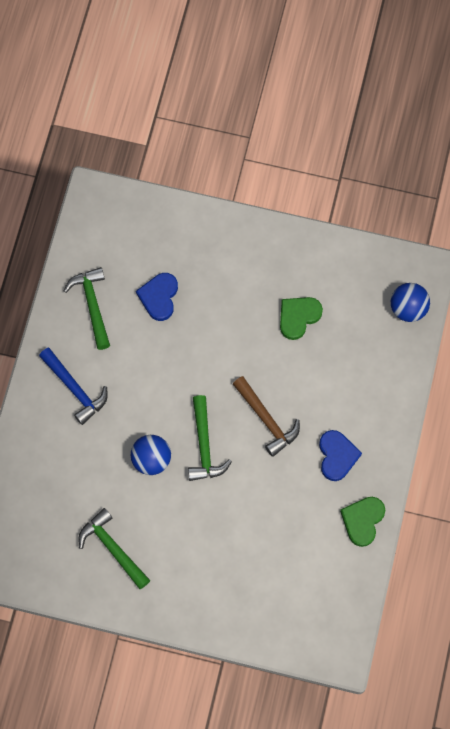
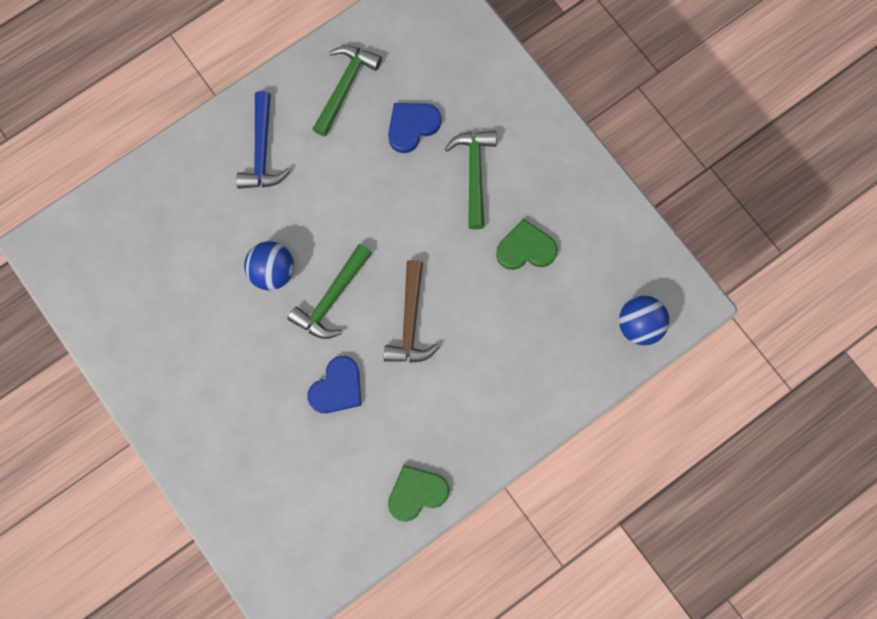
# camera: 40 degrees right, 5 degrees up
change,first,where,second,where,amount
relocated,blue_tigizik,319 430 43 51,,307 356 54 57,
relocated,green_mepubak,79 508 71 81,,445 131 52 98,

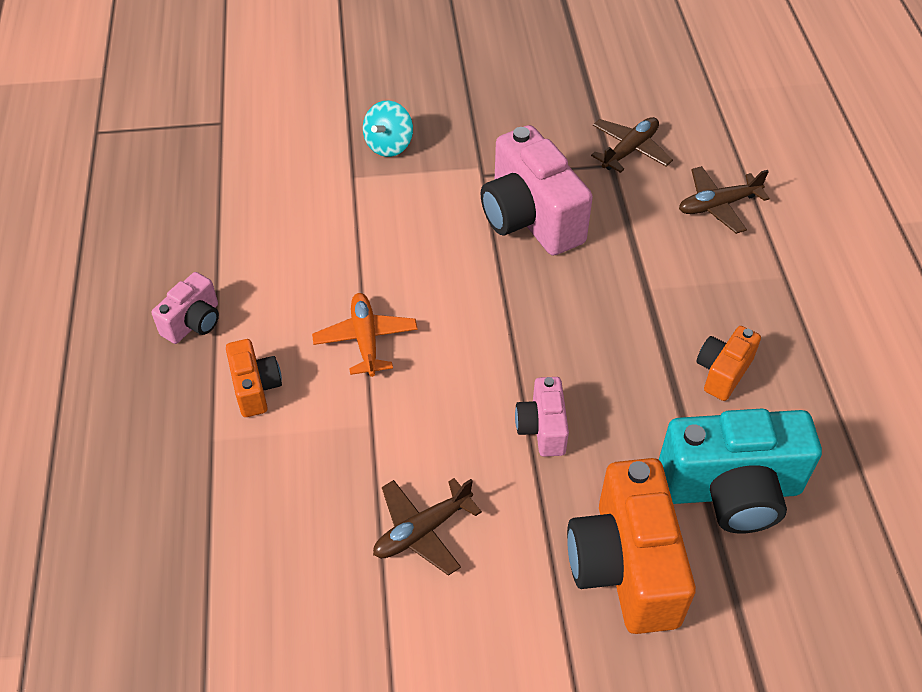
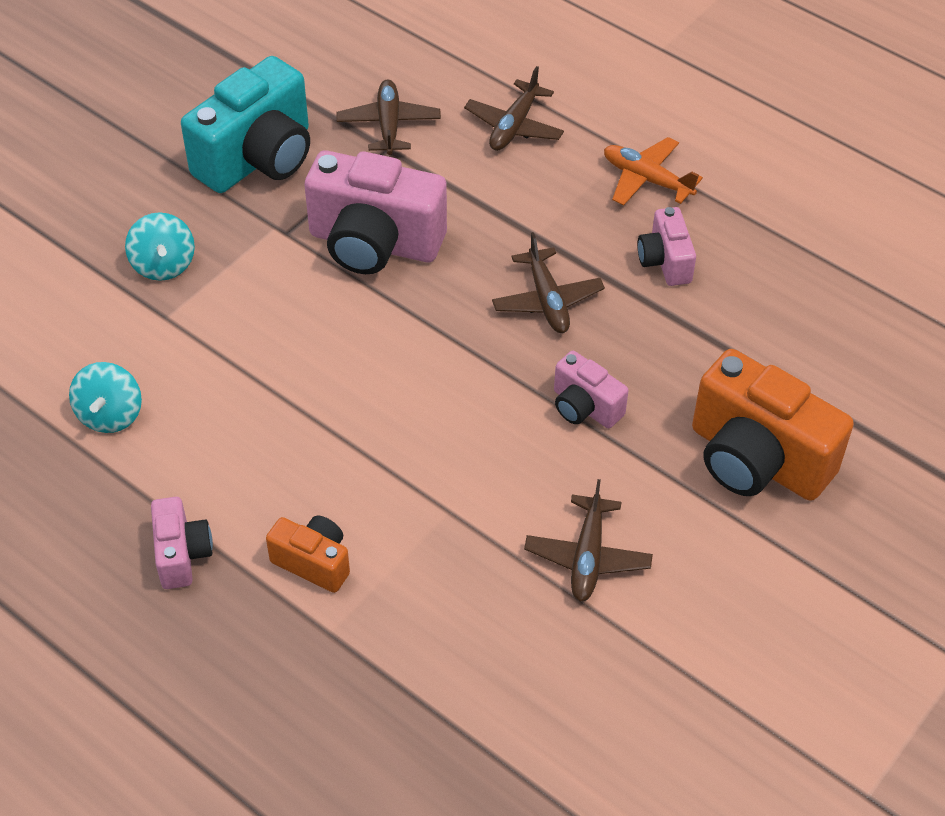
# camera: 45 degrees left, 0 degrees up
change,first,where,second,where,amount
appeared,,,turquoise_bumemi,69 362 73 71,
relocated,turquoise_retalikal,659 409 163 124,,181 56 129 137,
appeared,,,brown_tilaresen,492 232 113 101,
relocated,orange_tilaresen,312 293 106 84,,604 137 99 69,
colour,orange_retalikal,696 326 65 75,pink_retalikal,637 207 59 79,

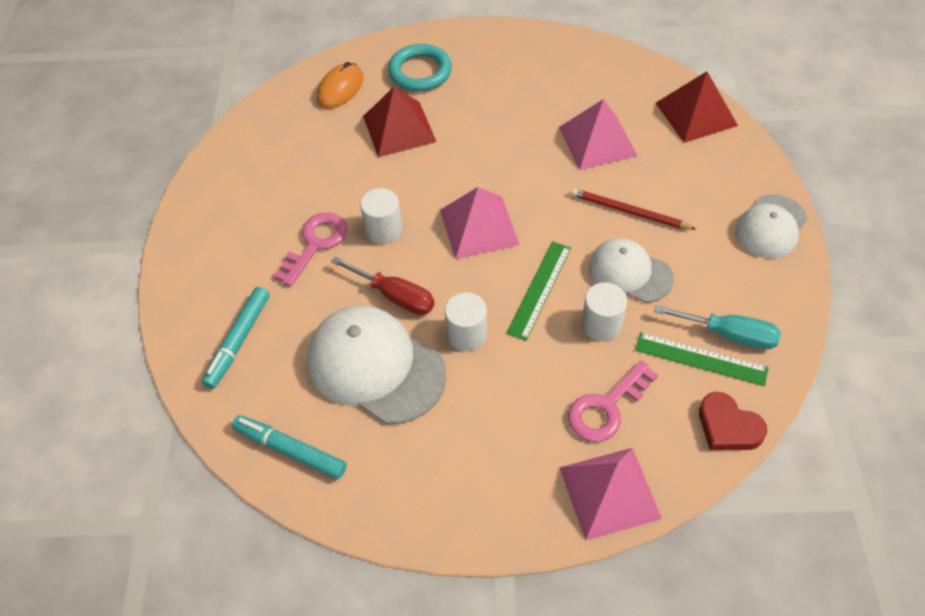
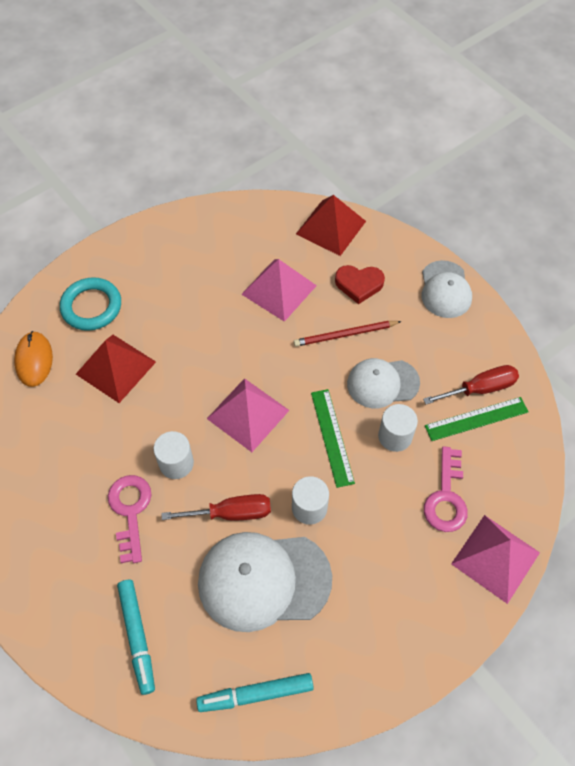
# camera: 40 degrees left, 5 degrees up
change,first,where,second,where,amount
relocated,red_tigizik,699 392 68 58,,335 265 50 39,
colour,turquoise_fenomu,654 305 127 45,red_fenomu,423 365 96 39,

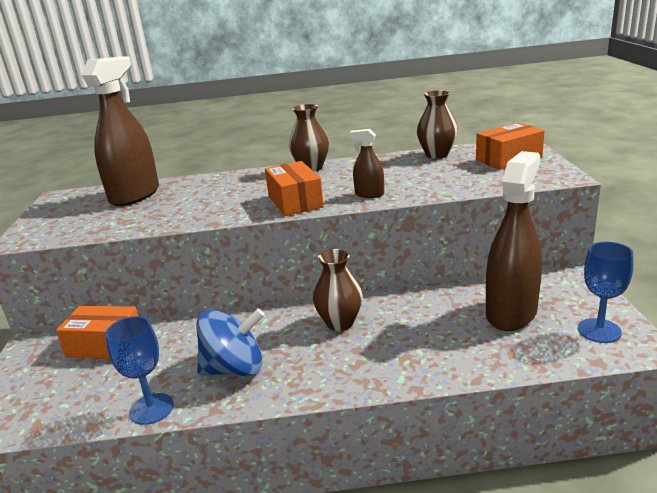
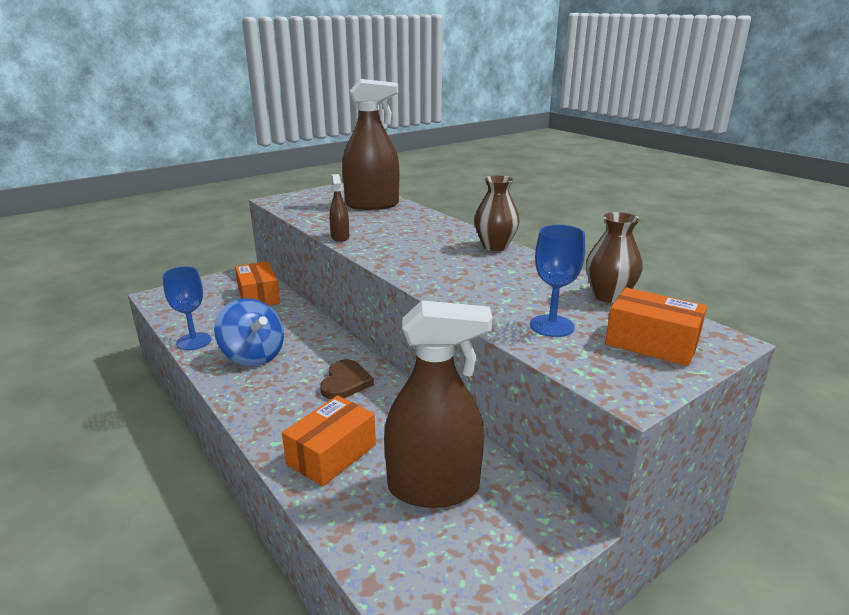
# camera: 55 degrees right, 0 degrees up
change,first,where,second,where,amount
relocated,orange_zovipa,265 161 59 55,,282 396 94 90,
exchanged,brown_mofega,313 249 50 82,brown_tigizik,320 359 54 40,
relocated,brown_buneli,349 129 35 69,,329 174 20 68,
relocated,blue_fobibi,578 242 55 101,,530 225 55 112,

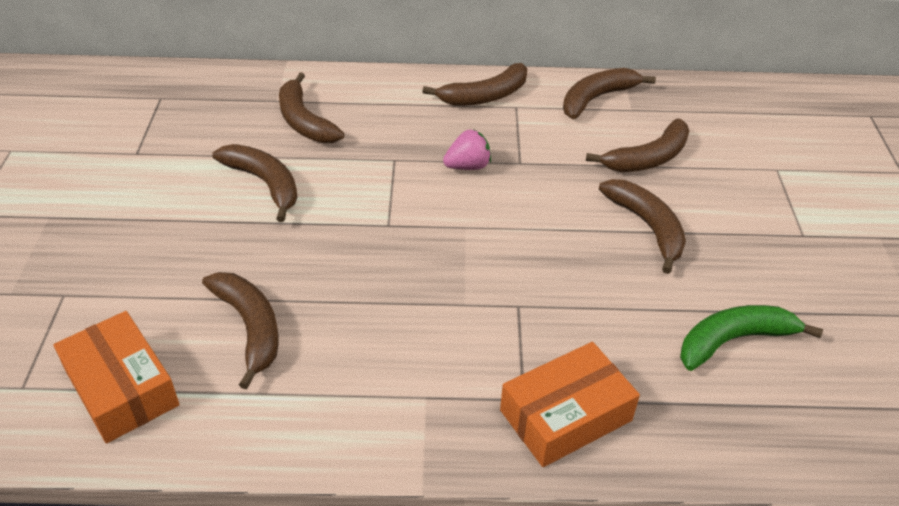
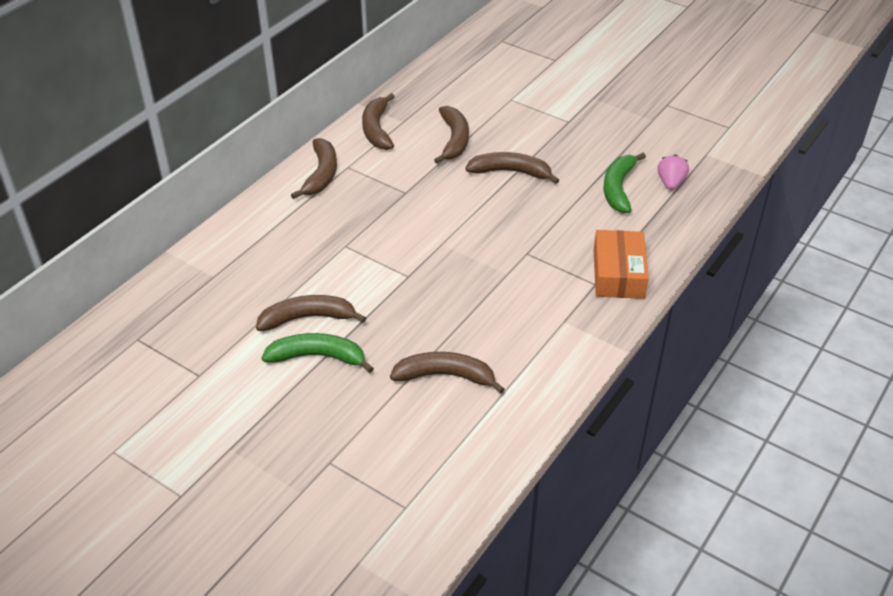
# camera: 55 degrees left, 0 degrees up
change,first,where,second,where,amount
appeared,,,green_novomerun,262 333 112 40,
relocated,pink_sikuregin,443 129 48 41,,658 155 31 35,
missing,orange_zovipa,54 311 126 132,,,
missing,brown_novomerun,279 72 65 71,,,

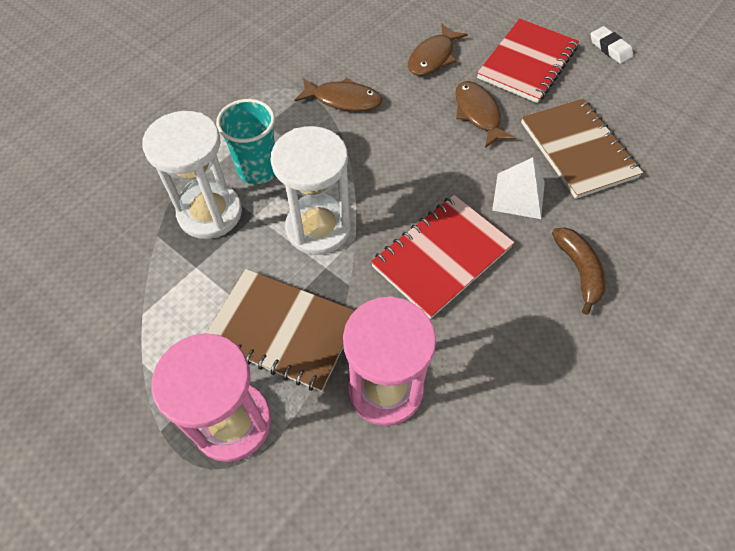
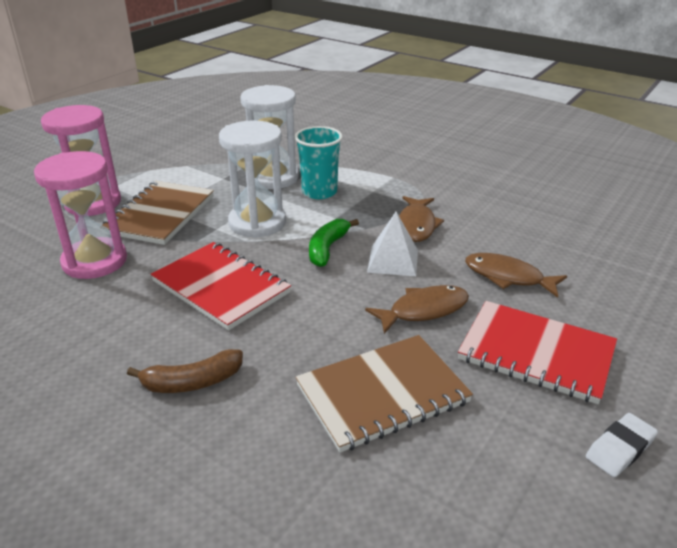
# camera: 85 degrees right, 25 degrees down
change,first,where,second,where,amount
appeared,,,green_novomerun,309 219 50 48,
relocated,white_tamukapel,492 157 53 62,,367 212 51 64,

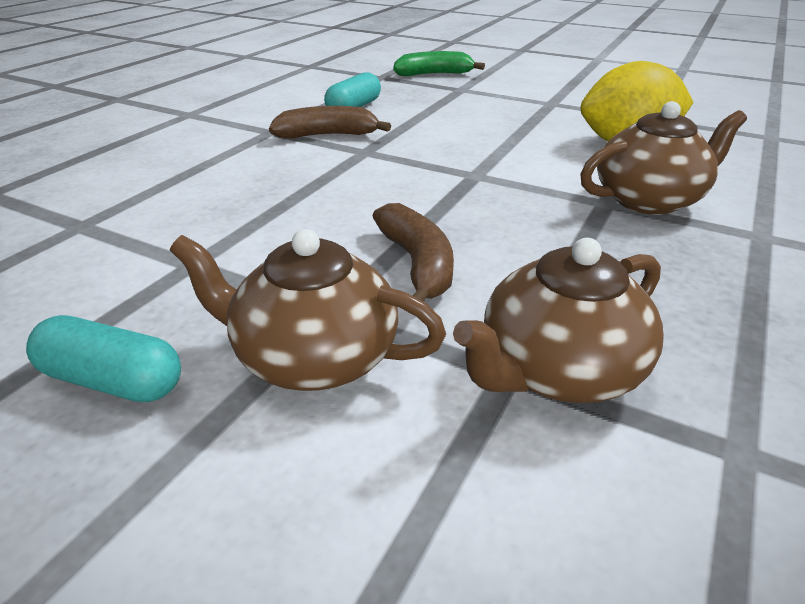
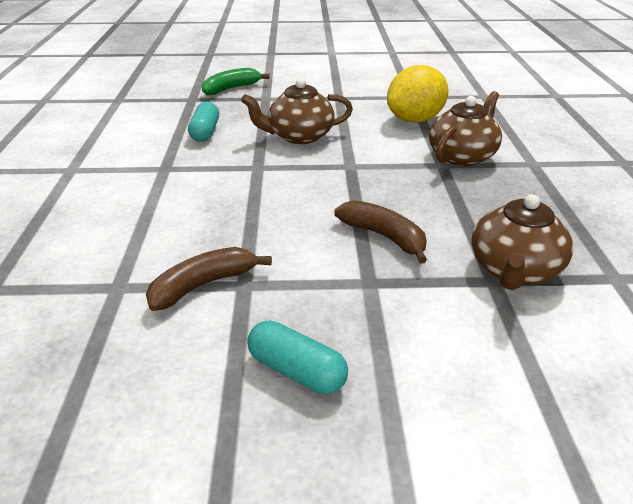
# camera: 30 degrees left, 0 degrees up
change,first,where,second,where,amount
relocated,brown_novomerun,269 106 122 33,,146 247 126 64,
relocated,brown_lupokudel,170 229 276 162,,241 78 112 66,
spun,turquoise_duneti,26 315 155 87,,247 320 101 74,45 degrees clockwise

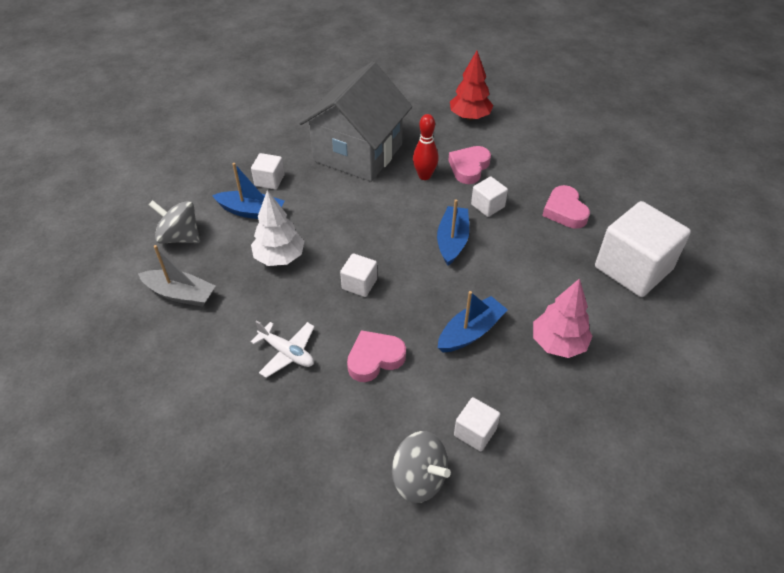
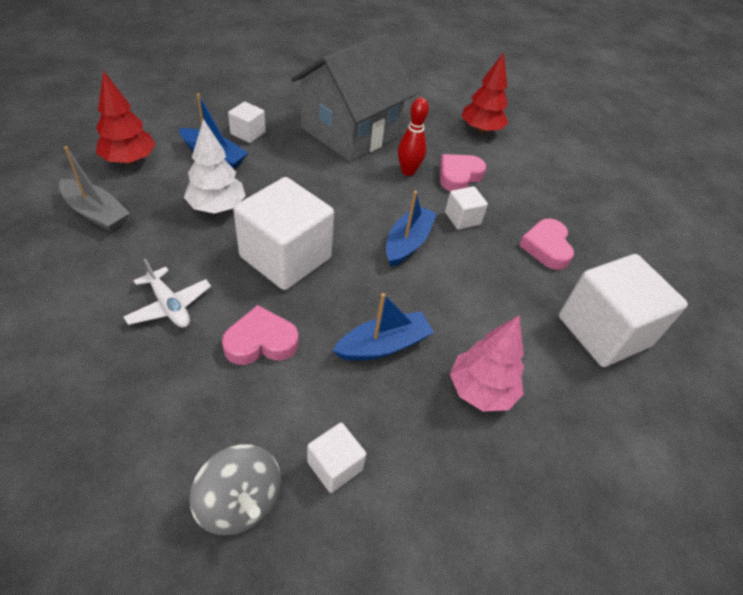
# camera: 10 degrees right, 0 degrees up
change,first,where,second,where,amount
exchanged,grey_bumemi,149 200 51 44,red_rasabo,96 70 60 94,
size,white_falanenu,340 253 37 44,,233 177 101 113,x2.13

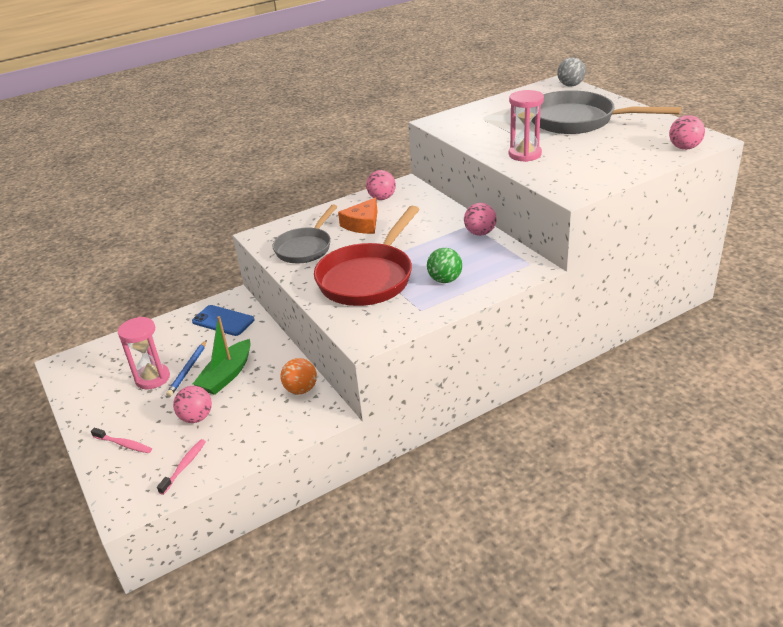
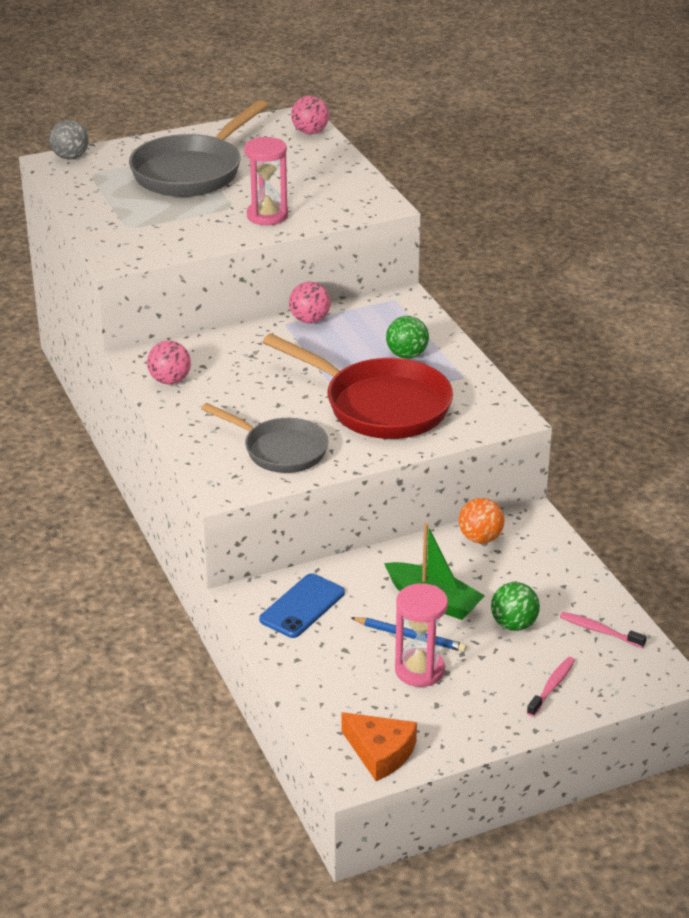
# camera: 85 degrees left, 0 degrees up
change,first,where,second,where,amount
relocated,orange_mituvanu,338 197 39 37,,341 712 76 69,
colour,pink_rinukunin,173 386 39 37,green_rinukunin,491 582 49 49,

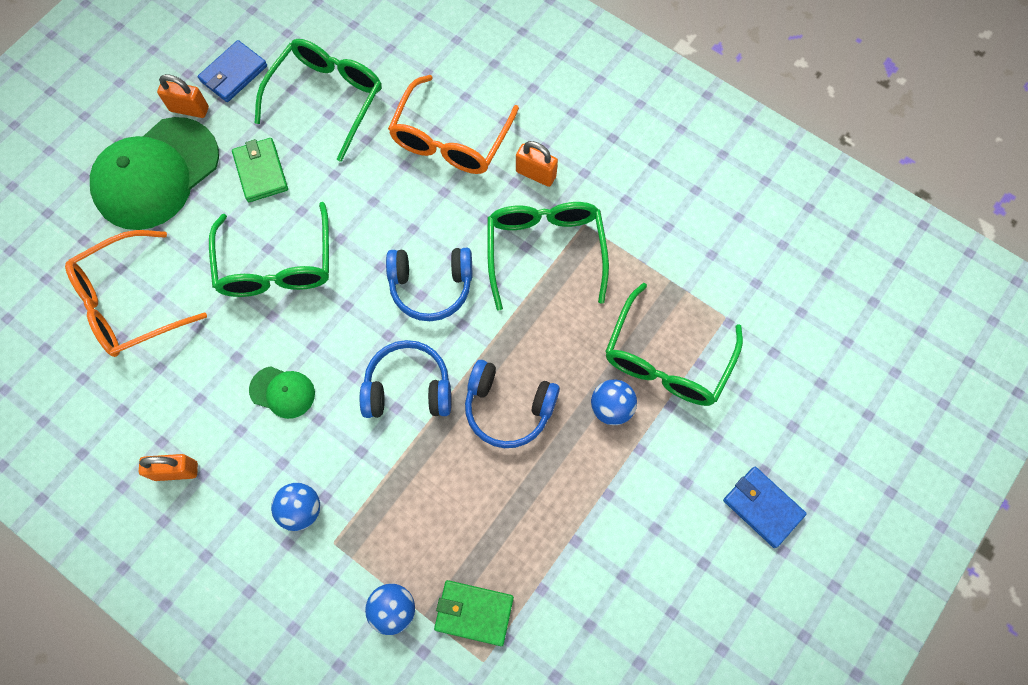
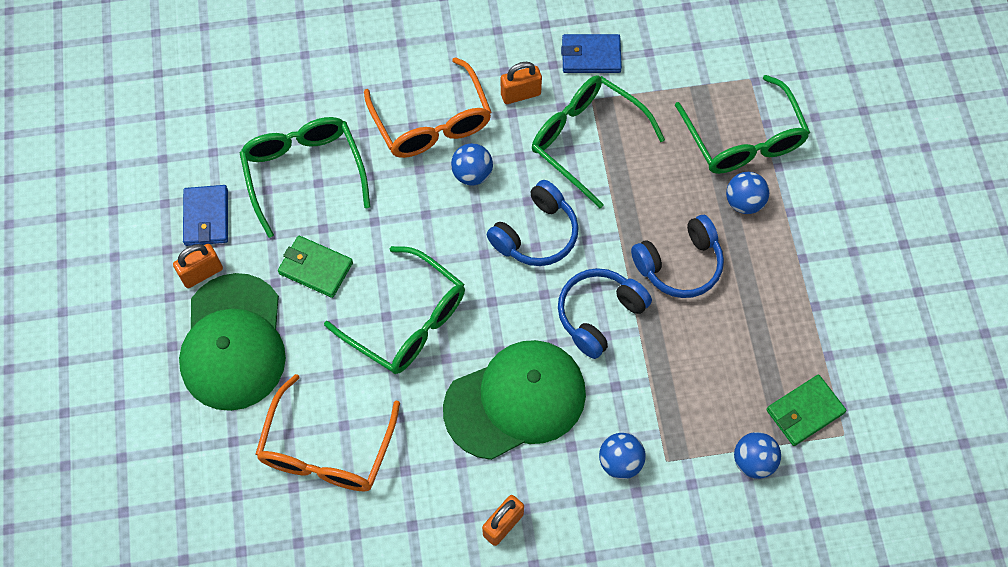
# camera: 45 degrees left, 5 degrees down
change,first,where,second,where,amount
size,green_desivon,249 366 66 53,,443 340 143 120,x2.19
appeared,,,blue_rinukunin,451 143 42 43,
relocated,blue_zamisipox,723 467 84 81,,561 34 61 39,

